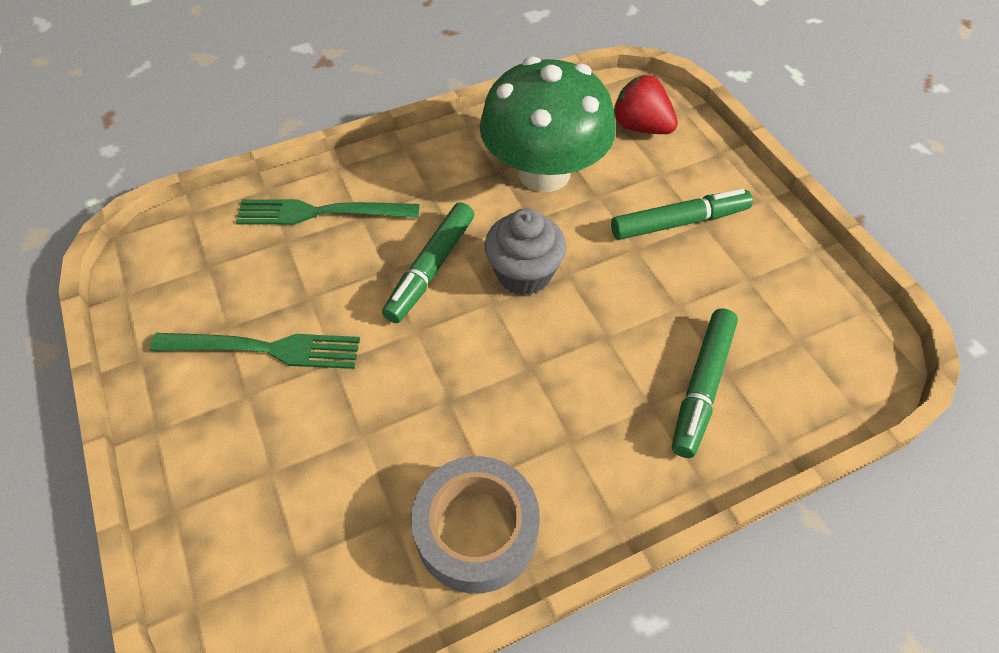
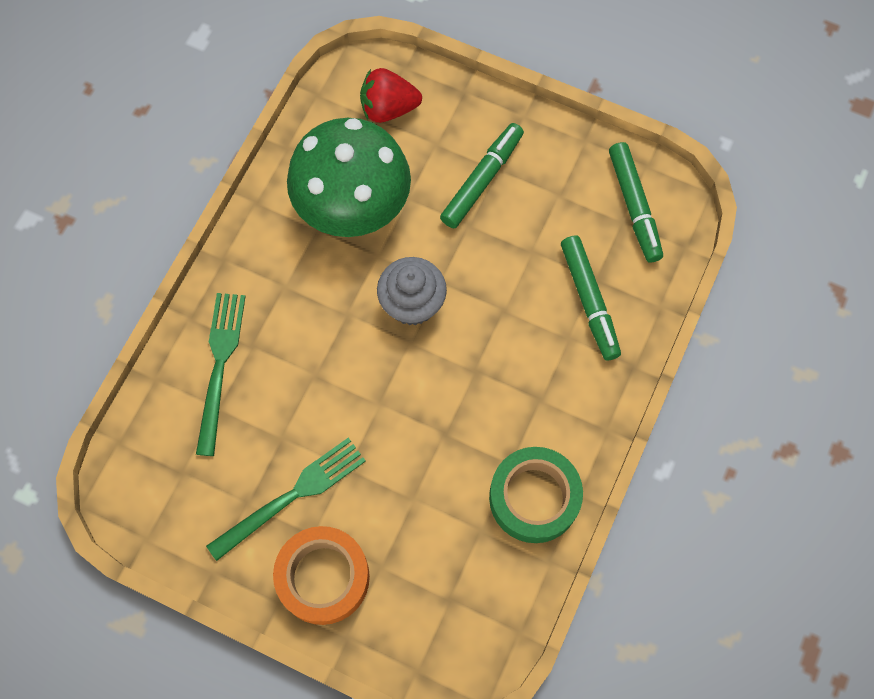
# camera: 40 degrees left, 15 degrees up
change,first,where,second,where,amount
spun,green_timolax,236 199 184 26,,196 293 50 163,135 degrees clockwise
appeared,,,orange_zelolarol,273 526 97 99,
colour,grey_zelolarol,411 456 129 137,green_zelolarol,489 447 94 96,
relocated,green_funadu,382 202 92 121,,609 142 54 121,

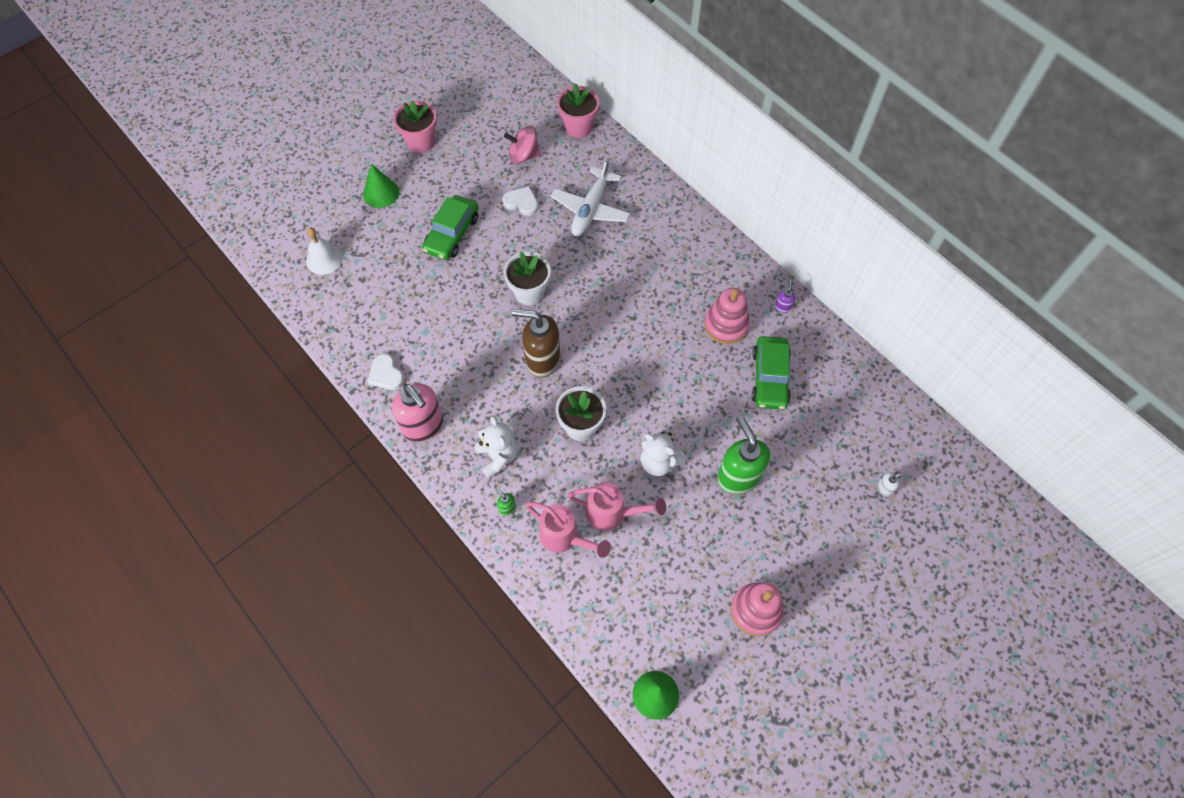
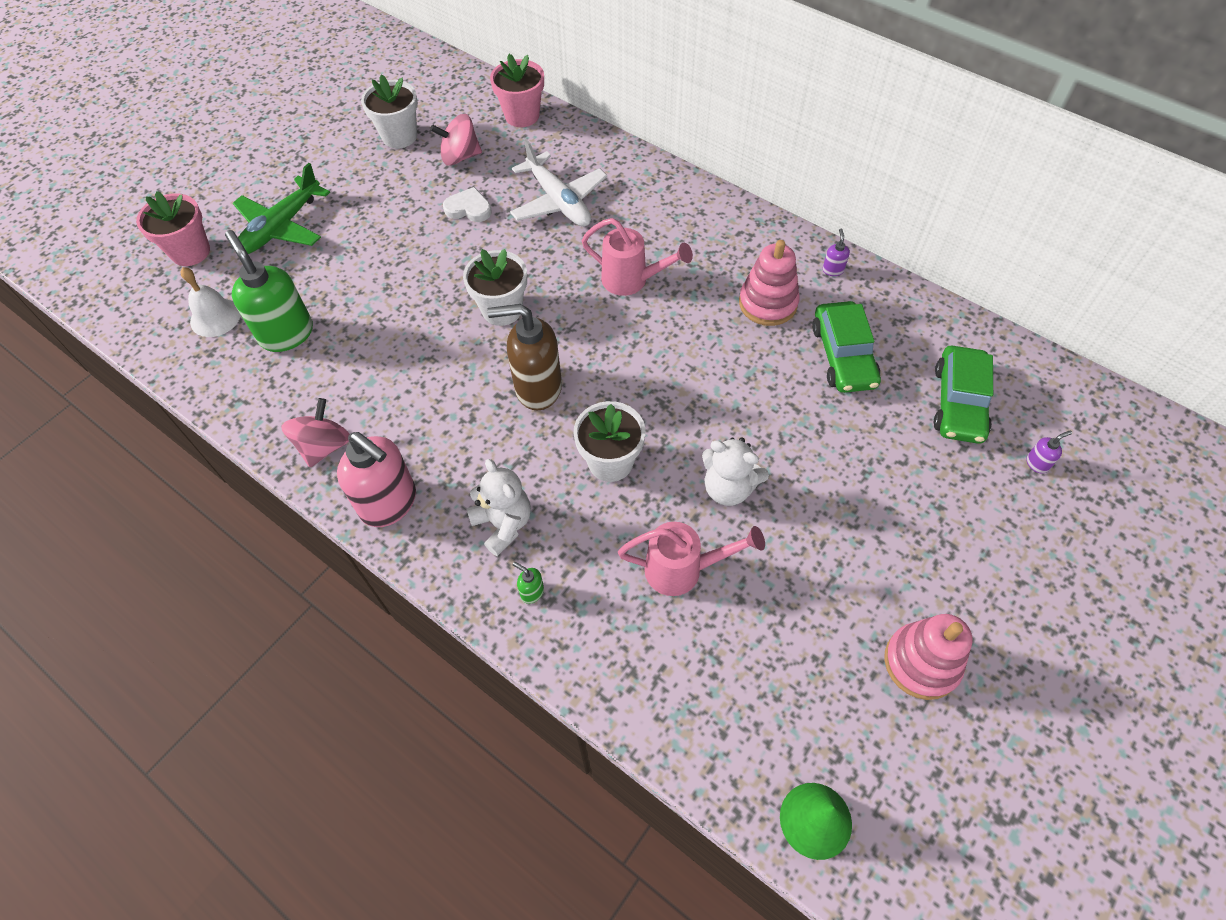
# camera: 10 degrees left, 5 degrees down
change,first,where,second,where,amount
relocated,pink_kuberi,393 100 44 53,,136 191 74 75,
relocated,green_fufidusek,717 417 53 77,,225 230 88 122,
exchanged,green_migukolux,363 164 36 44,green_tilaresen,233 163 97 91,
exchanged,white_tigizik,367 354 37 36,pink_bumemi,281 398 68 69,
appeared,,,white_kuberi,361 74 57 75,
spun,white_tilaresen,551 158 79 78,,510 139 97 88,45 degrees counterclockwise
relocated,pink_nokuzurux,525 502 86 56,,581 218 112 78,
relocated,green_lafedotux,422 195 57 65,,934 346 59 98,
colour,white_fufidusek,877 472 30 25,purple_fufidusek,1027 430 45 44,

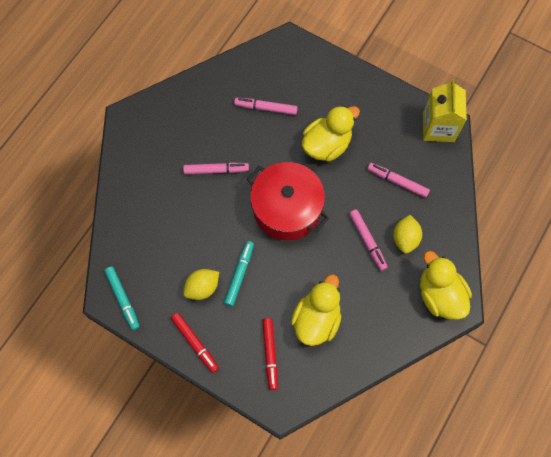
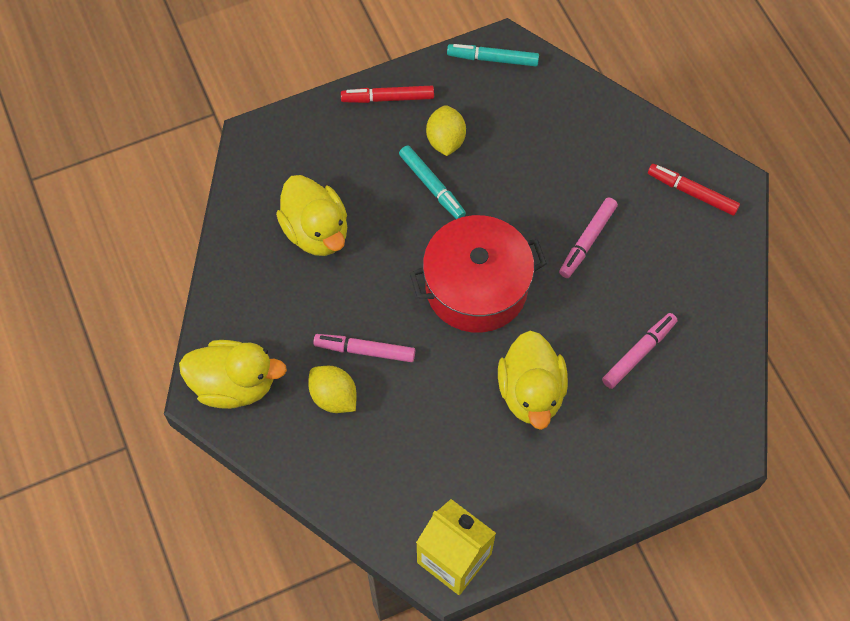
# camera: 125 degrees right, 5 degrees down
change,first,where,second,where,amount
relocated,red_funadu,262 318 16 72,,648 164 92 52,
missing,pink_funadu,367 163 63 35,,,

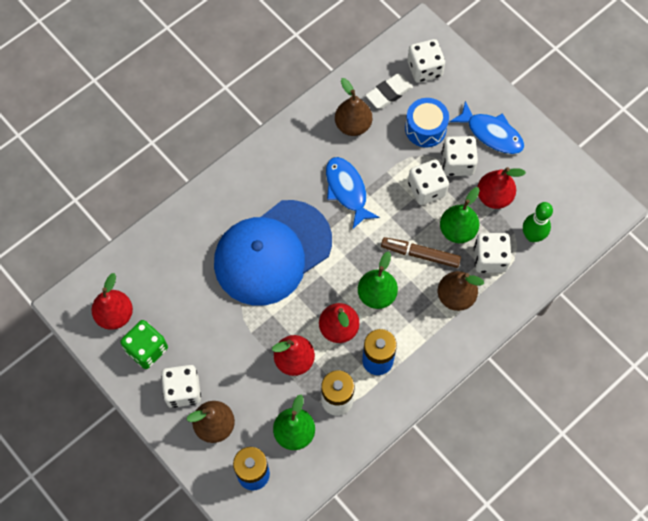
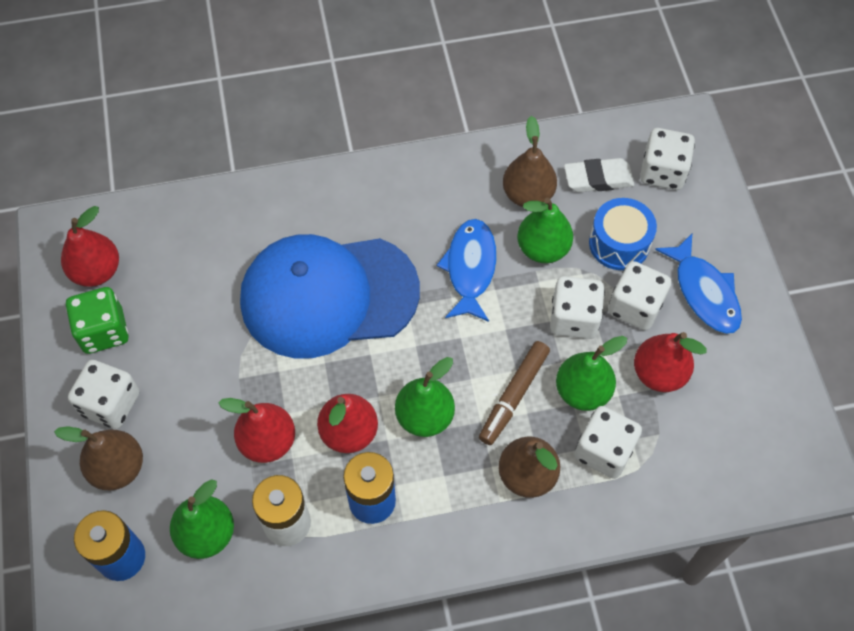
# camera: 30 degrees right, 5 degrees down
change,first,where,second,where,amount
spun,brown_funadu,381 237 80 31,,479 341 71 104,105 degrees counterclockwise
appeared,,,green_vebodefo,517 198 56 65,
missing,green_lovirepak,523 202 30 40,,,

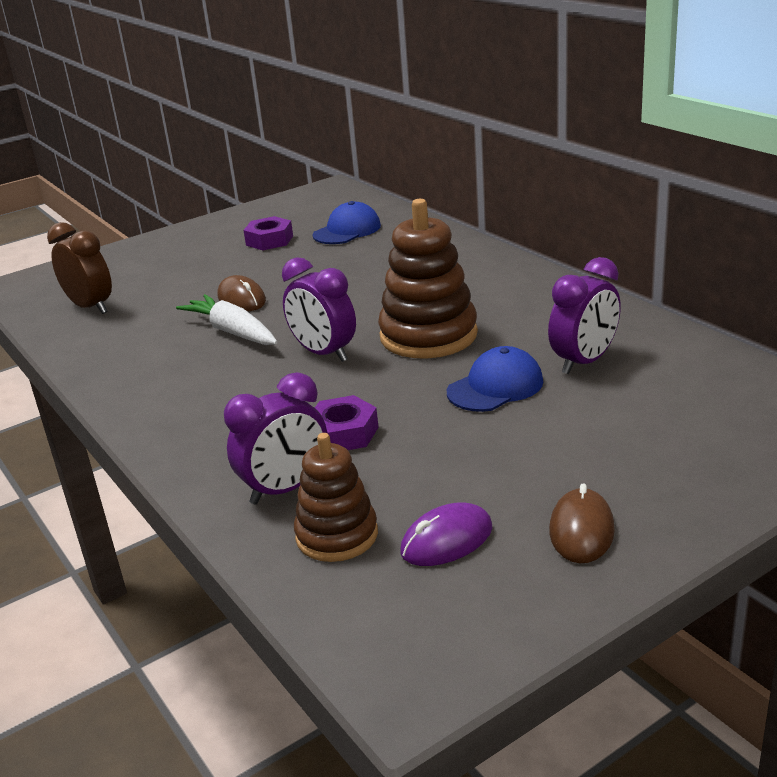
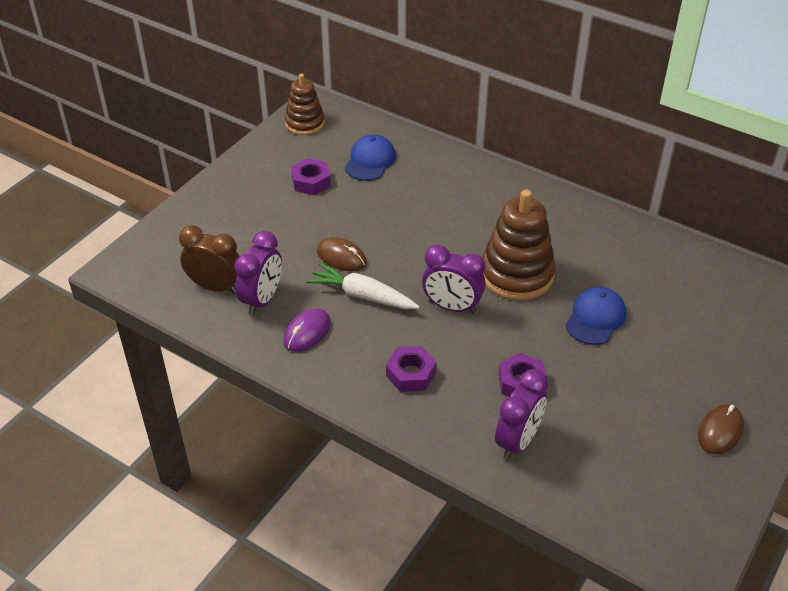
# camera: 25 degrees left, 15 degrees up
change,first,where,second,where,amount
relocated,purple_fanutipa,548 257 73 117,,234 231 48 84,
relocated,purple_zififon,400 502 92 64,,284 308 47 44,
relocated,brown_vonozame,294 433 84 129,,285 73 40 62,
appeared,,,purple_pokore,386 346 51 46,
spun,brown_zififon,549 483 66 80,,698 404 46 50,45 degrees clockwise

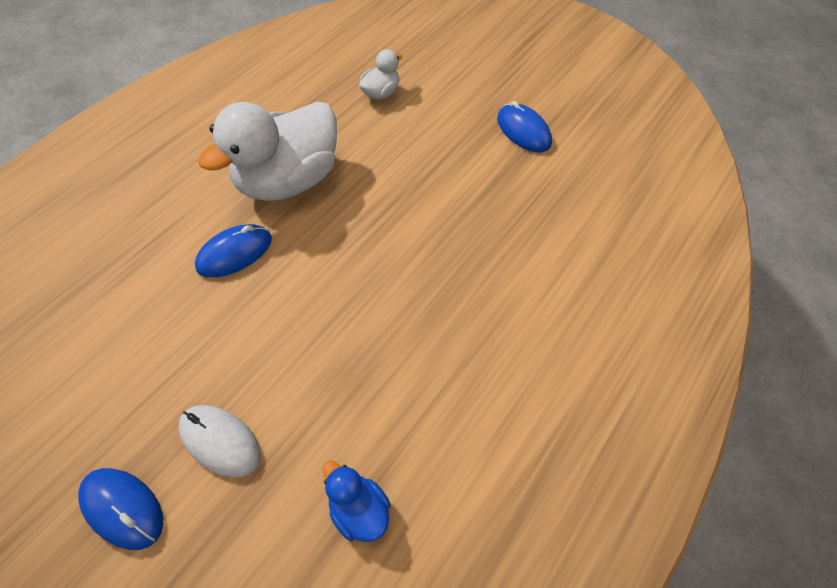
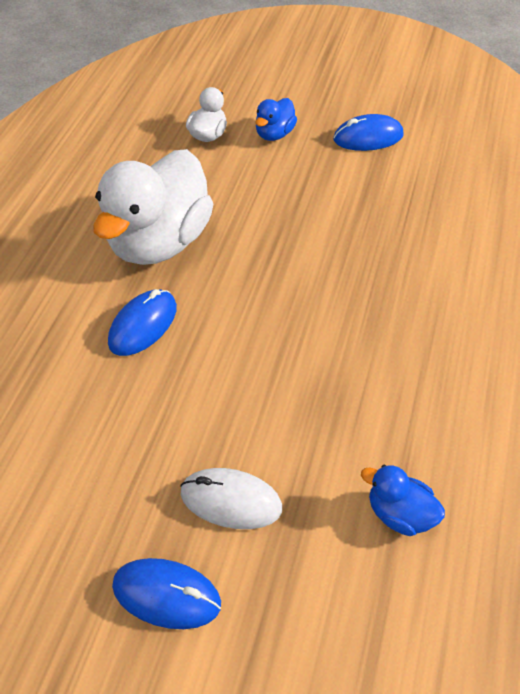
# camera: 20 degrees left, 5 degrees down
change,first,where,second,where,amount
appeared,,,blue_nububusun,255 98 42 43,
spun,blue_zififon,497 101 55 51,,334 114 70 37,45 degrees counterclockwise

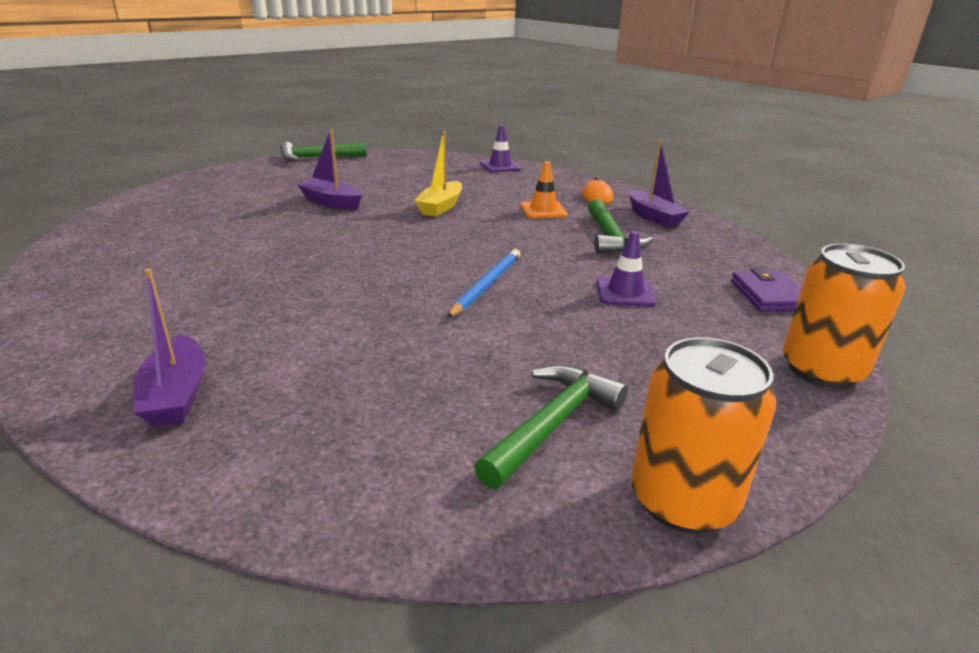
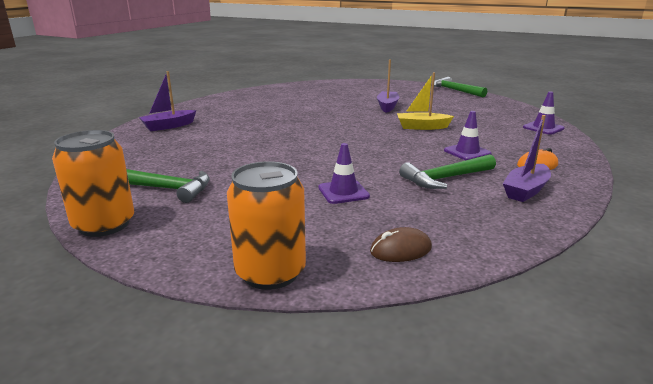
# camera: 70 degrees right, 5 degrees down
change,first,where,second,where,amount
exchanged,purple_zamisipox,731 268 70 44,brown_zififon,370 227 62 35,
colour,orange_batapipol,520 161 48 58,purple_batapipol,444 111 48 49,
missing,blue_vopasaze,447 249 74 69,,,

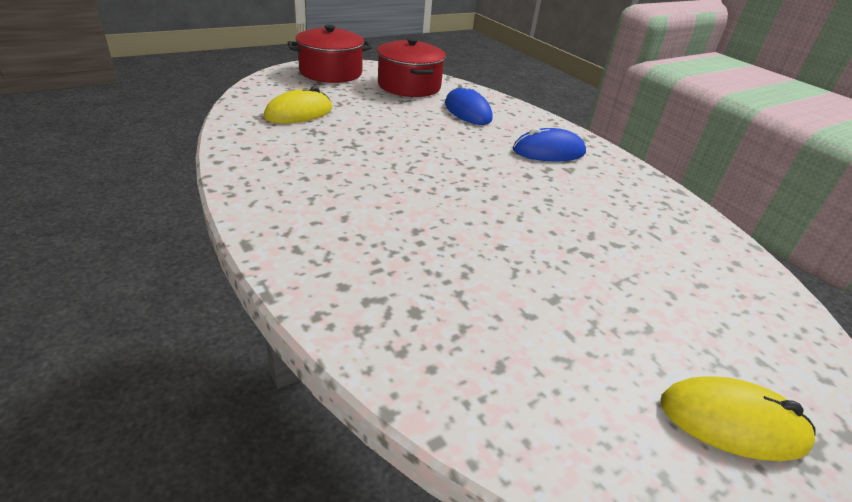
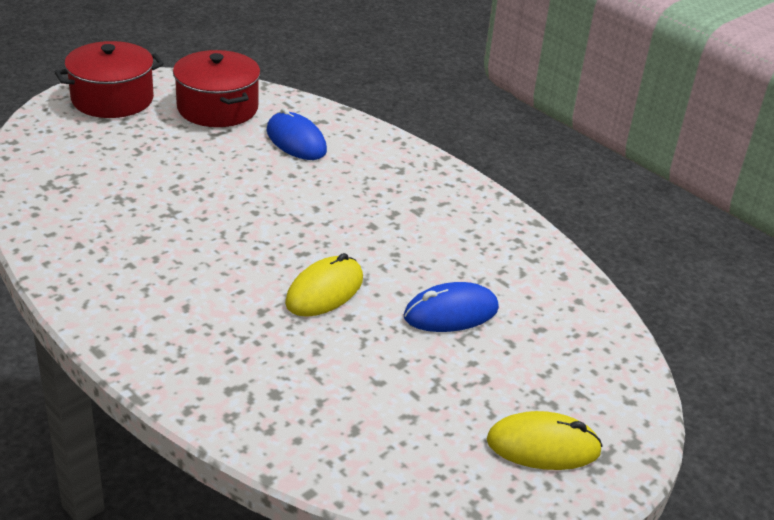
# camera: 10 degrees left, 0 degrees up
change,first,where,second,where,amount
relocated,yellow_zififon,264 86 68 38,,285 253 78 64,
relocated,blue_zififon,513 128 73 34,,403 282 96 50,

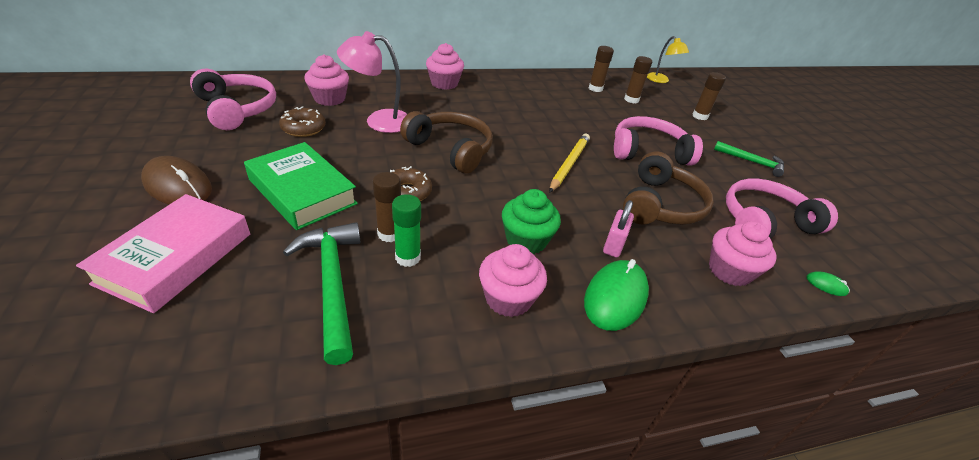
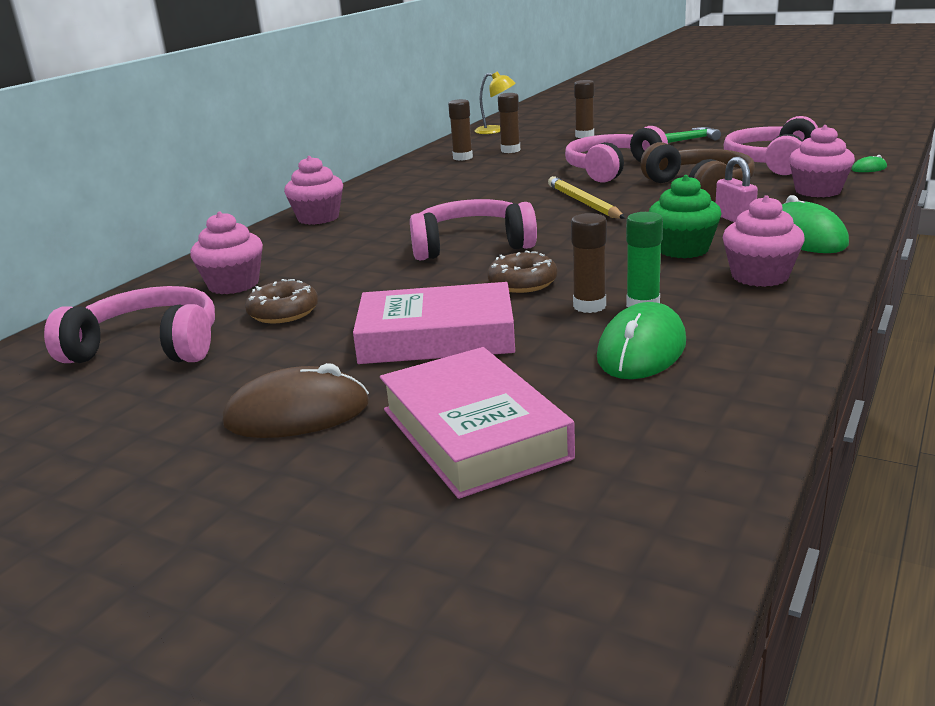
# camera: 40 degrees left, 15 degrees down
change,first,where,second,where,amount
colour,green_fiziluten,244 142 114 88,pink_fiziluten,353 282 162 82,
colour,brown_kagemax,400 111 93 63,pink_kagemax,410 199 127 61,
exchanged,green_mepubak,283 222 77 143,green_zififon,597 302 89 77,
missing,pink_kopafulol,337 31 70 102,,,

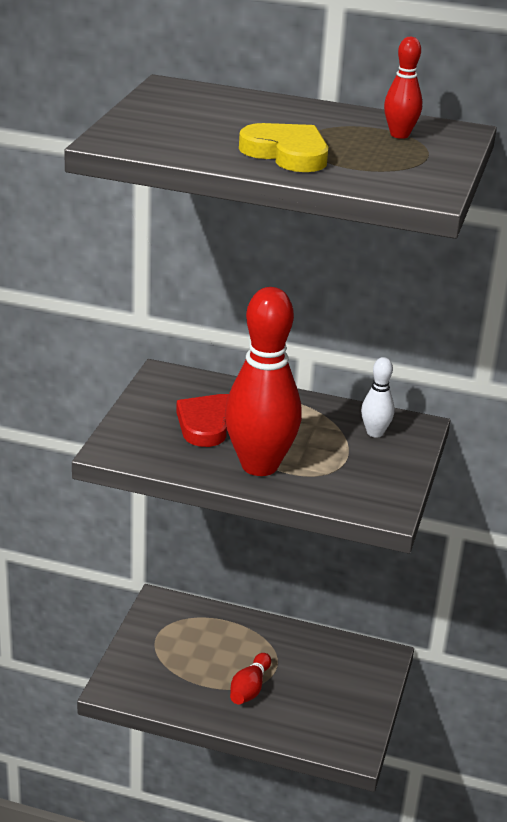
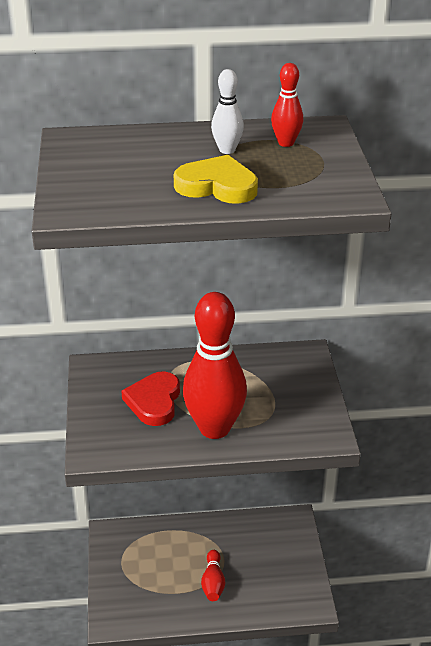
# camera: 20 degrees left, 5 degrees up
change,first,where,second,where,amount
relocated,white_lovirepak,361 357 33 81,,211 69 33 85,

